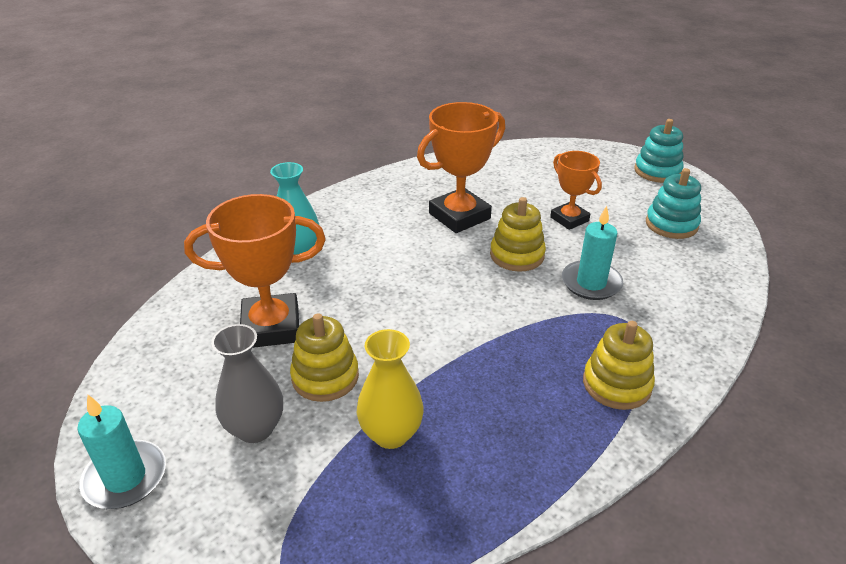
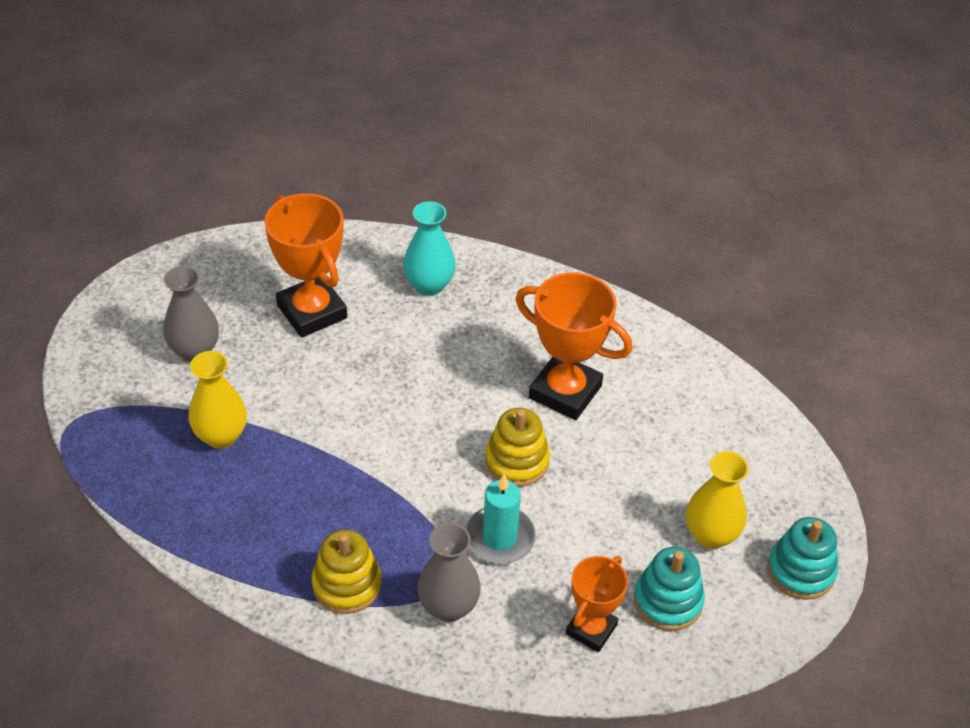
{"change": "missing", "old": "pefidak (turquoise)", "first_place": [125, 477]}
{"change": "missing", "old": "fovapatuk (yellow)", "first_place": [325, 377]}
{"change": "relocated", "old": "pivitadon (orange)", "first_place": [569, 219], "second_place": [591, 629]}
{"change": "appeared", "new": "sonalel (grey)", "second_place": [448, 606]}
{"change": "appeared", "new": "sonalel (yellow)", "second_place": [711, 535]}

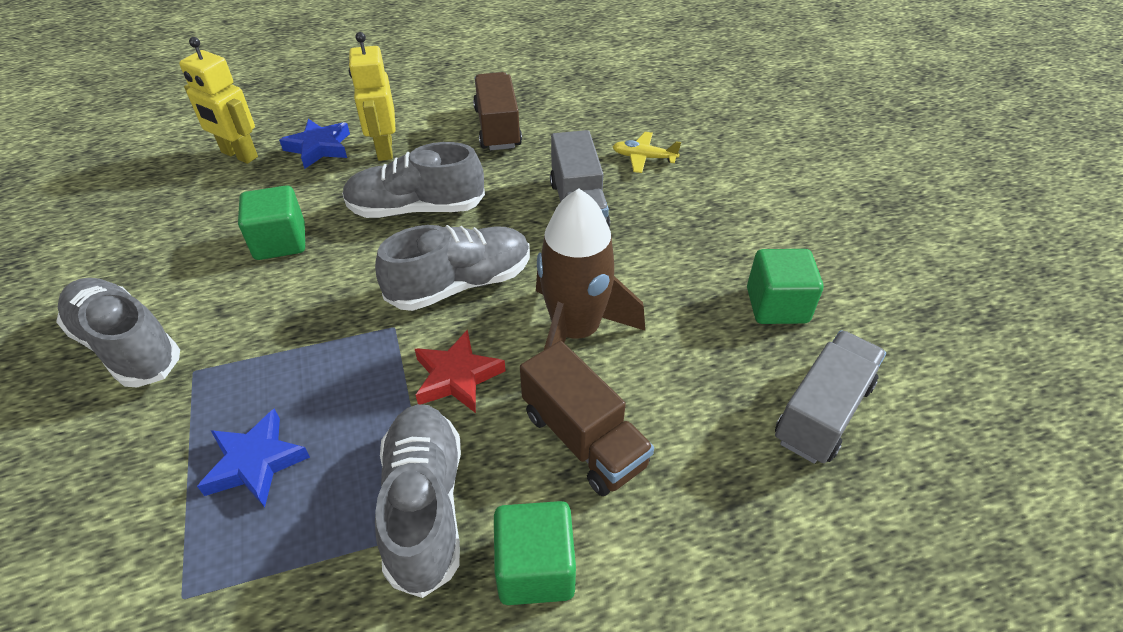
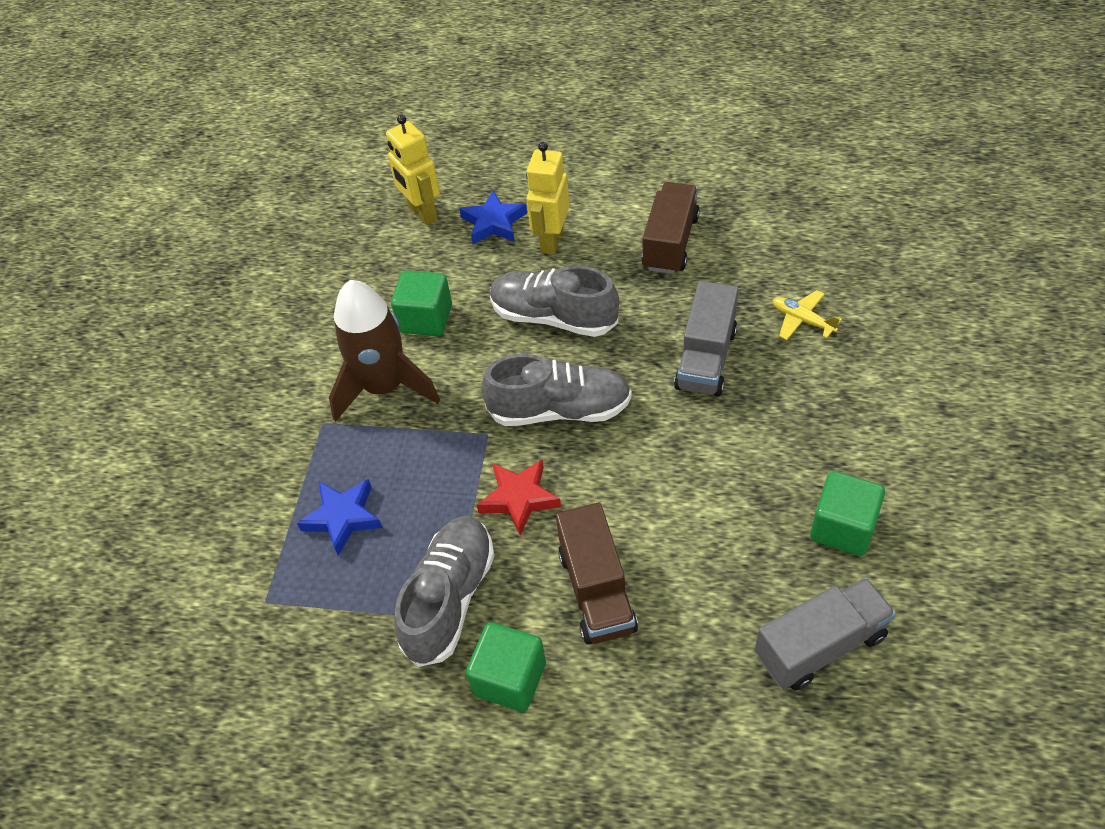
{"change": "missing", "old": "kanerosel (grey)", "first_place": [127, 346]}
{"change": "relocated", "old": "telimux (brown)", "first_place": [575, 332], "second_place": [384, 387]}

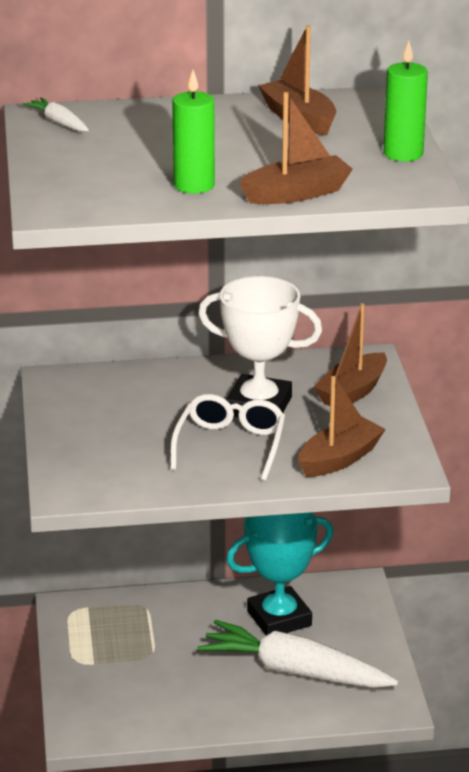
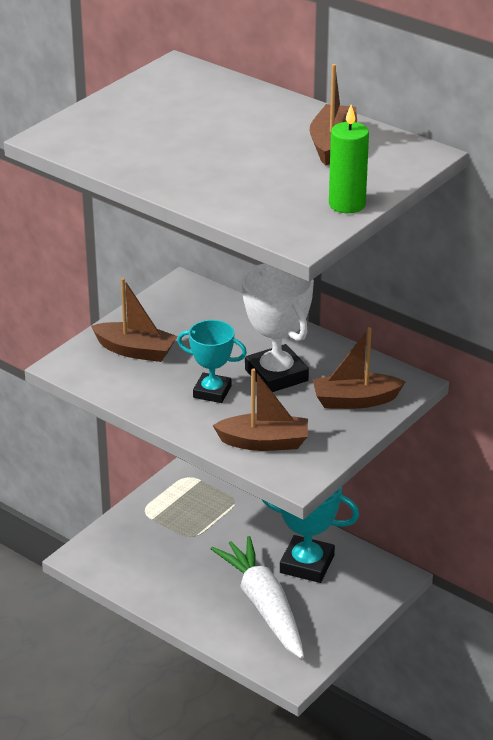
{"change": "missing", "old": "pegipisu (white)", "first_place": [58, 122]}
{"change": "exchanged", "old": "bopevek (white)", "new": "pivitadon (turquoise)", "first_place": [230, 445], "second_place": [212, 392]}
{"change": "missing", "old": "pefidak (green)", "first_place": [194, 185]}
{"change": "relocated", "old": "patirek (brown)", "first_place": [296, 193], "second_place": [135, 351]}

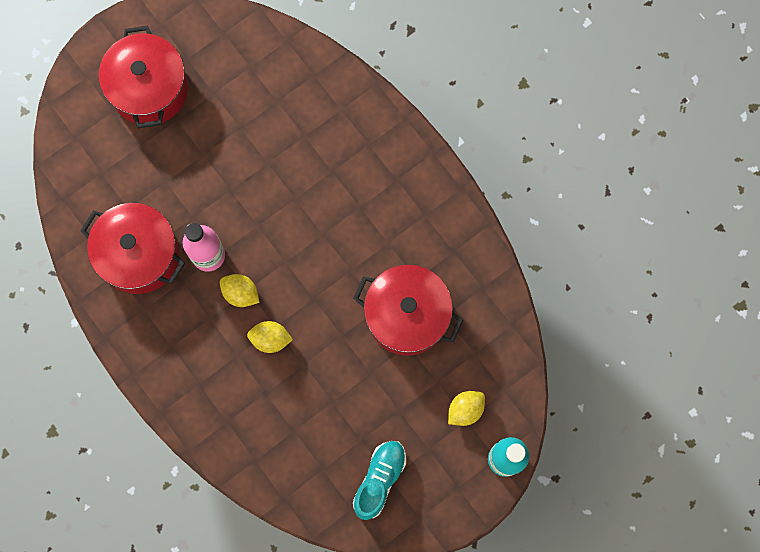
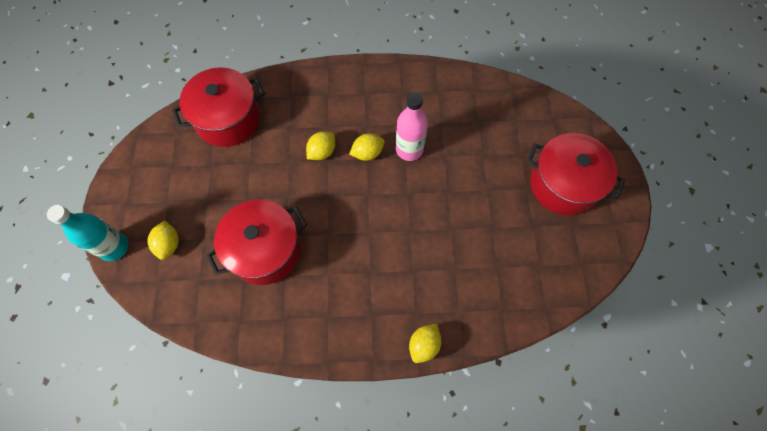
{"change": "relocated", "old": "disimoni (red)", "first_place": [139, 255], "second_place": [228, 119]}
{"change": "missing", "old": "kanerosel (turquoise)", "first_place": [379, 479]}
{"change": "appeared", "new": "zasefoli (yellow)", "second_place": [424, 345]}

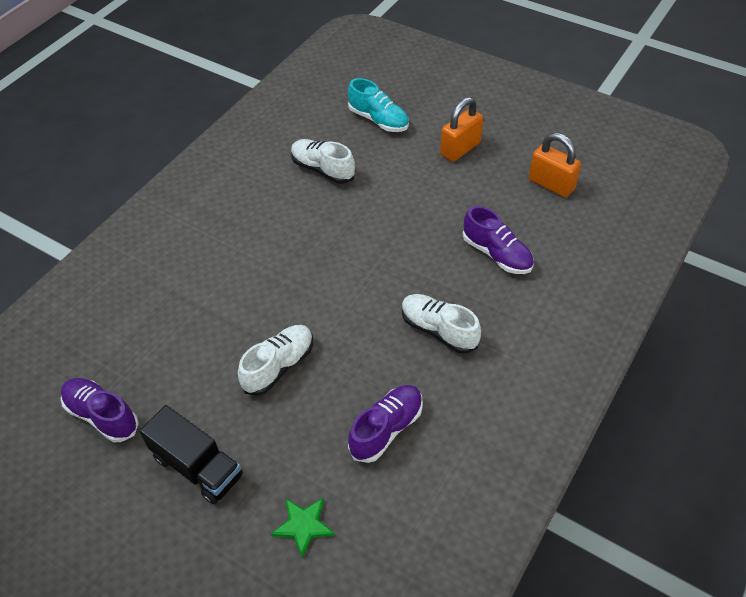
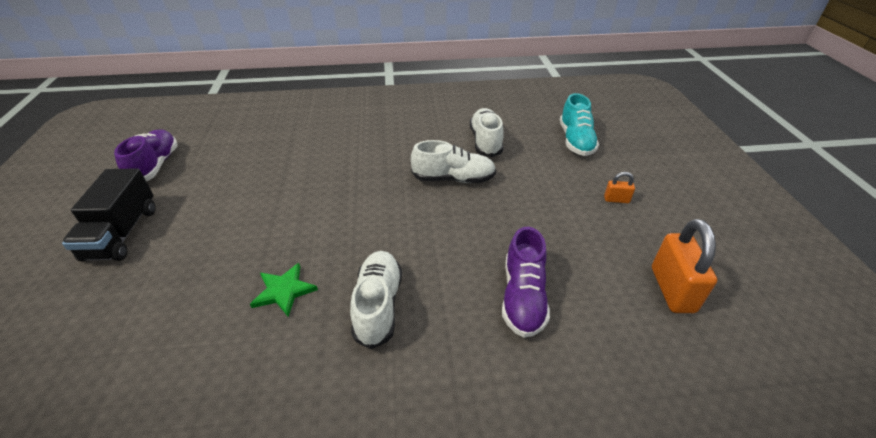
{"change": "relocated", "old": "kanerosel (white)", "first_place": [279, 366], "second_place": [453, 179]}
{"change": "relocated", "old": "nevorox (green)", "first_place": [303, 525], "second_place": [284, 291]}
{"change": "missing", "old": "kanerosel (purple)", "first_place": [386, 429]}
{"change": "size", "old": "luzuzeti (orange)", "first_place": [460, 149], "second_place": [616, 199], "factor": 0.48}

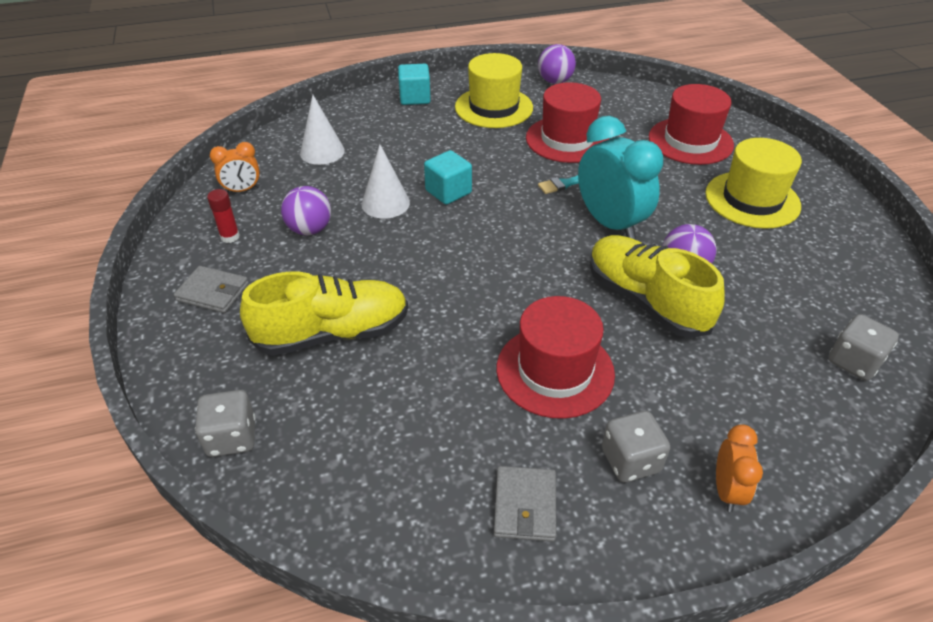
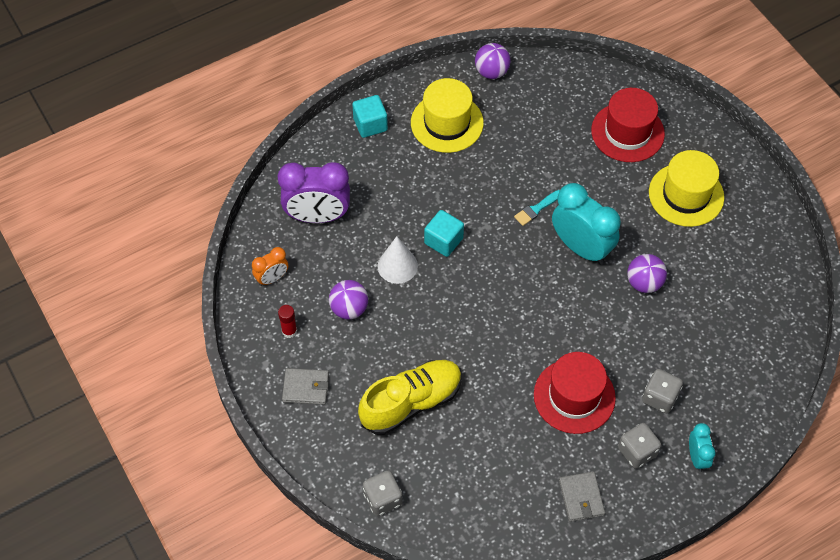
{"change": "exchanged", "old": "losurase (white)", "new": "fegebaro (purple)", "first_place": [322, 152], "second_place": [317, 216]}
{"change": "missing", "old": "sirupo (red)", "first_place": [567, 139]}
{"change": "missing", "old": "kanerosel (yellow)", "first_place": [646, 300]}
{"change": "colour", "old": "fegebaro (orange)", "new": "fegebaro (turquoise)", "first_place": [727, 490], "second_place": [697, 457]}
{"change": "relocated", "old": "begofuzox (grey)", "first_place": [854, 362], "second_place": [660, 397]}

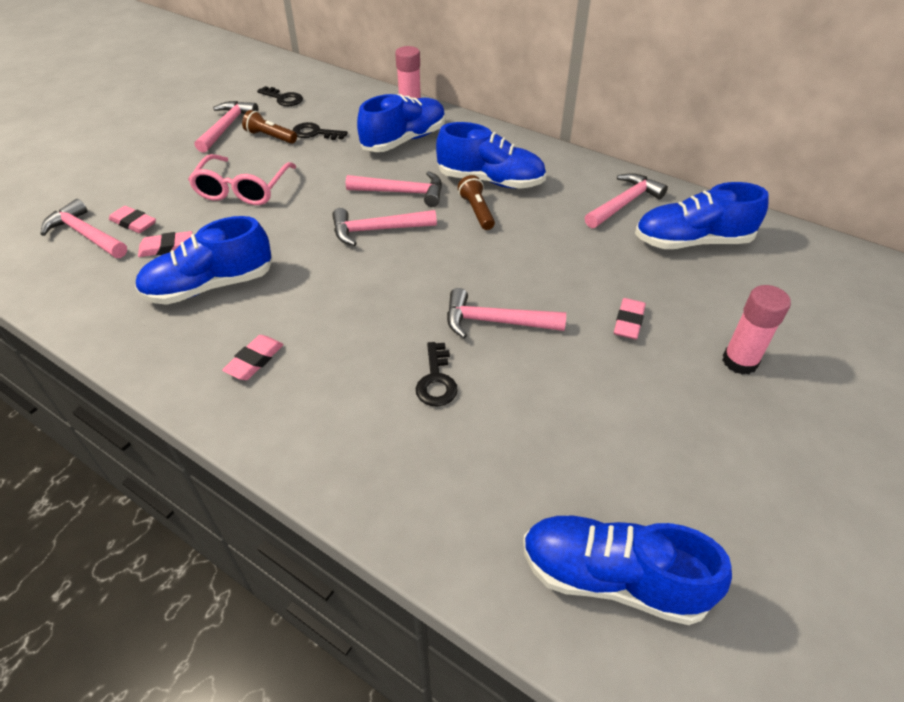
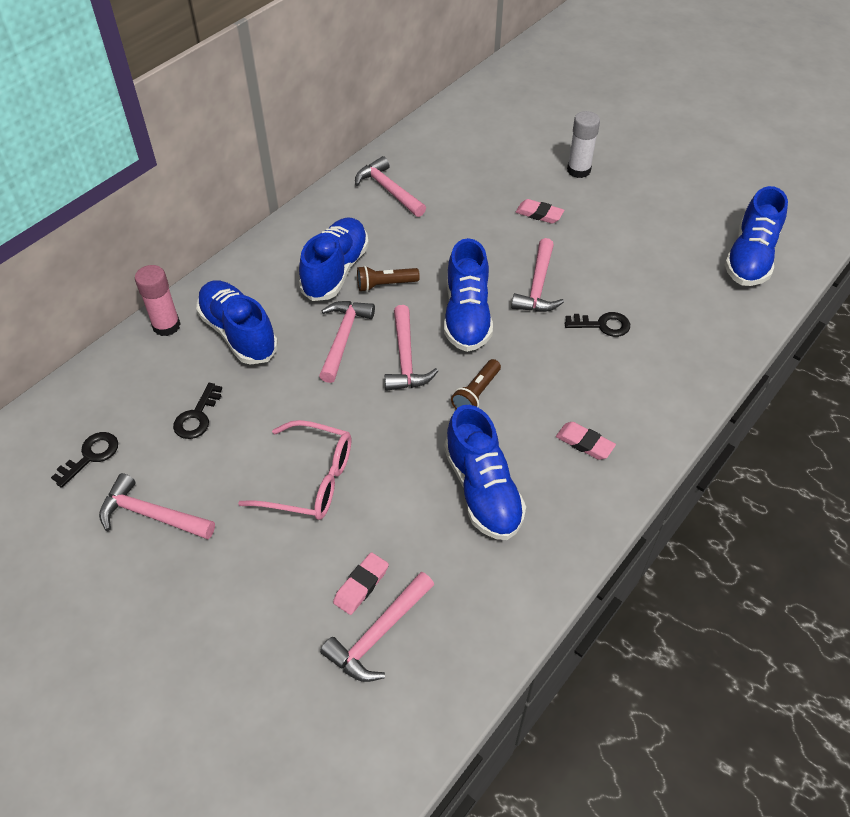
{"change": "missing", "old": "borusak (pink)", "first_place": [166, 247]}
{"change": "relocated", "old": "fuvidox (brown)", "first_place": [270, 137], "second_place": [476, 393]}
{"change": "relocated", "old": "kanerosel (blue)", "first_place": [692, 241], "second_place": [467, 316]}
{"change": "colour", "old": "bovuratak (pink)", "new": "bovuratak (white)", "first_place": [739, 361], "second_place": [578, 170]}

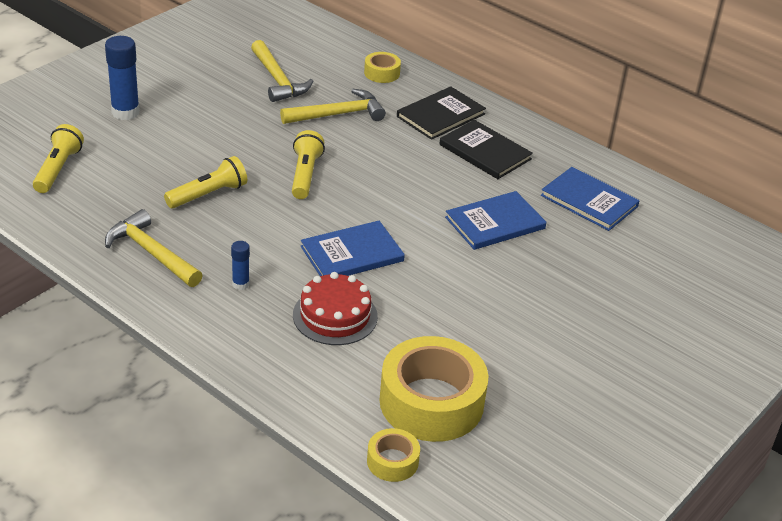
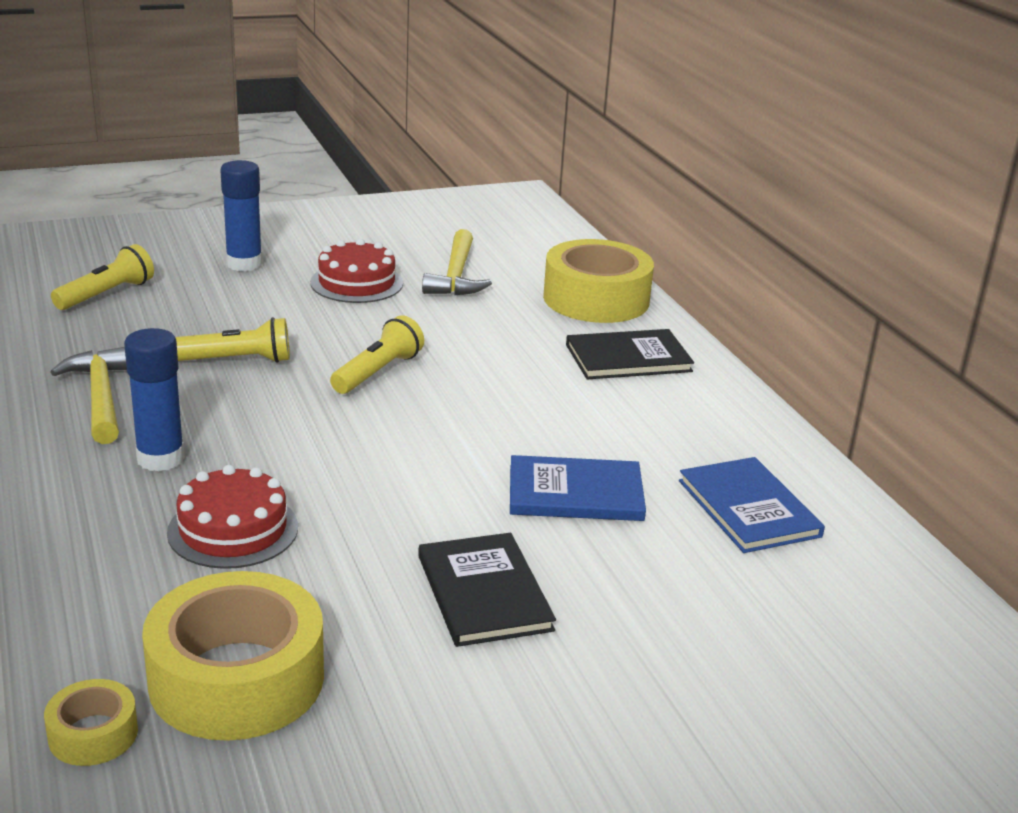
{"change": "size", "old": "bovuratak (blue)", "first_place": [240, 284], "second_place": [160, 459], "factor": 1.89}
{"change": "missing", "old": "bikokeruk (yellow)", "first_place": [338, 114]}
{"change": "missing", "old": "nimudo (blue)", "first_place": [352, 254]}
{"change": "size", "old": "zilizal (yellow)", "first_place": [382, 73], "second_place": [596, 299], "factor": 2.12}
{"change": "relocated", "old": "nimudo (black)", "first_place": [485, 152], "second_place": [484, 592]}
{"change": "appeared", "new": "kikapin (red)", "second_place": [356, 283]}

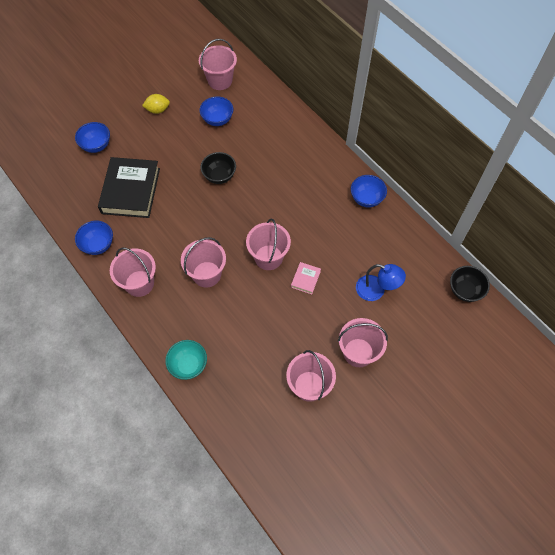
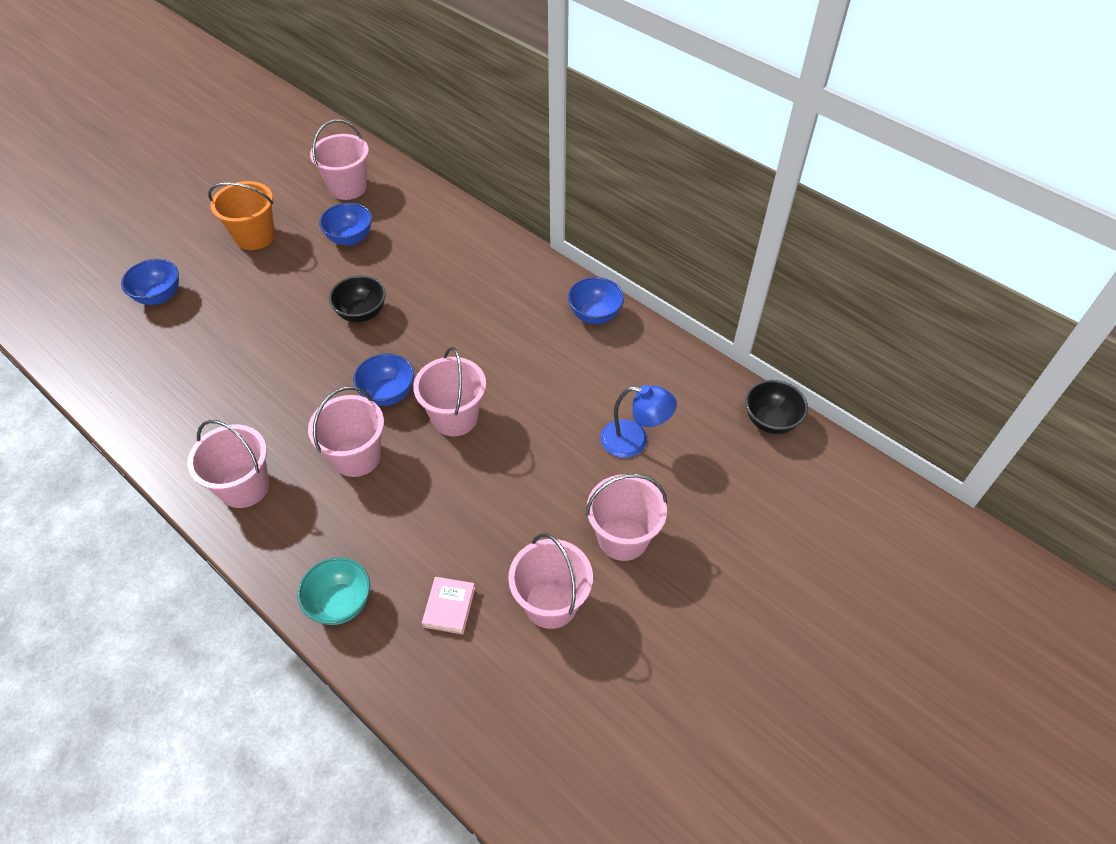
{"change": "relocated", "old": "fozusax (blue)", "first_place": [98, 245], "second_place": [388, 394]}
{"change": "missing", "old": "nimudo (black)", "first_place": [131, 191]}
{"change": "exchanged", "old": "zasefoli (yellow)", "new": "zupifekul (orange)", "first_place": [157, 110], "second_place": [255, 236]}
{"change": "relocated", "old": "nimudo (pink)", "first_place": [305, 279], "second_place": [449, 607]}

